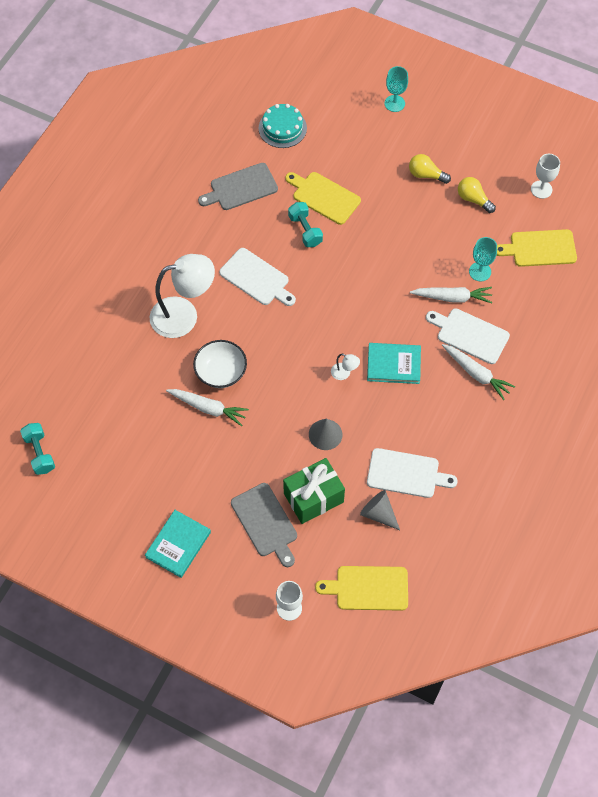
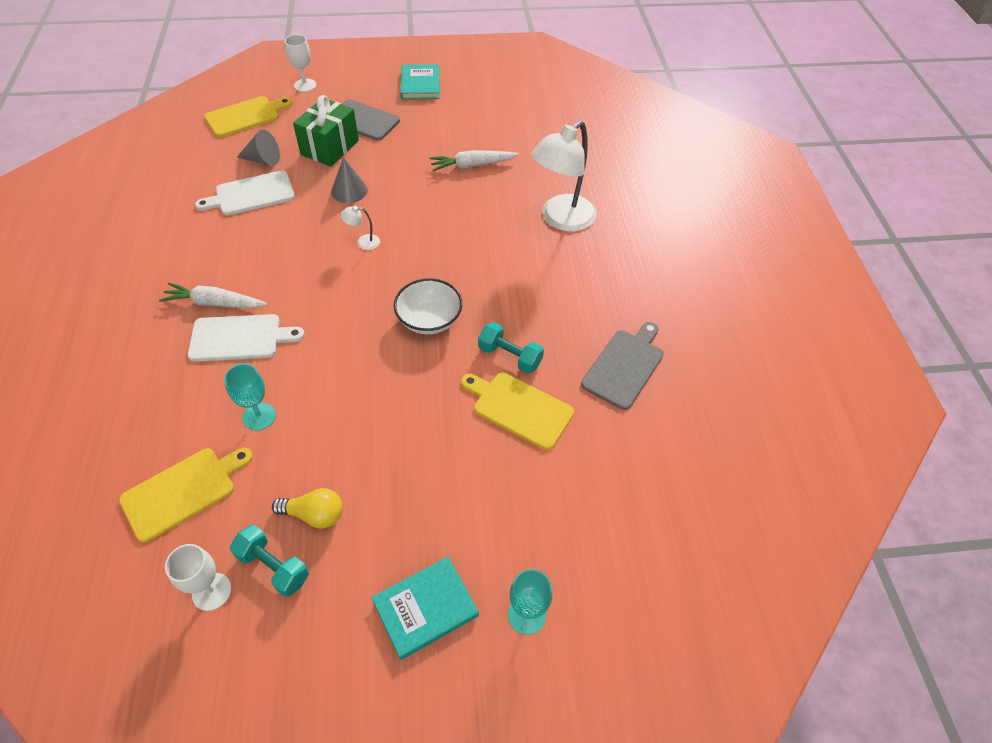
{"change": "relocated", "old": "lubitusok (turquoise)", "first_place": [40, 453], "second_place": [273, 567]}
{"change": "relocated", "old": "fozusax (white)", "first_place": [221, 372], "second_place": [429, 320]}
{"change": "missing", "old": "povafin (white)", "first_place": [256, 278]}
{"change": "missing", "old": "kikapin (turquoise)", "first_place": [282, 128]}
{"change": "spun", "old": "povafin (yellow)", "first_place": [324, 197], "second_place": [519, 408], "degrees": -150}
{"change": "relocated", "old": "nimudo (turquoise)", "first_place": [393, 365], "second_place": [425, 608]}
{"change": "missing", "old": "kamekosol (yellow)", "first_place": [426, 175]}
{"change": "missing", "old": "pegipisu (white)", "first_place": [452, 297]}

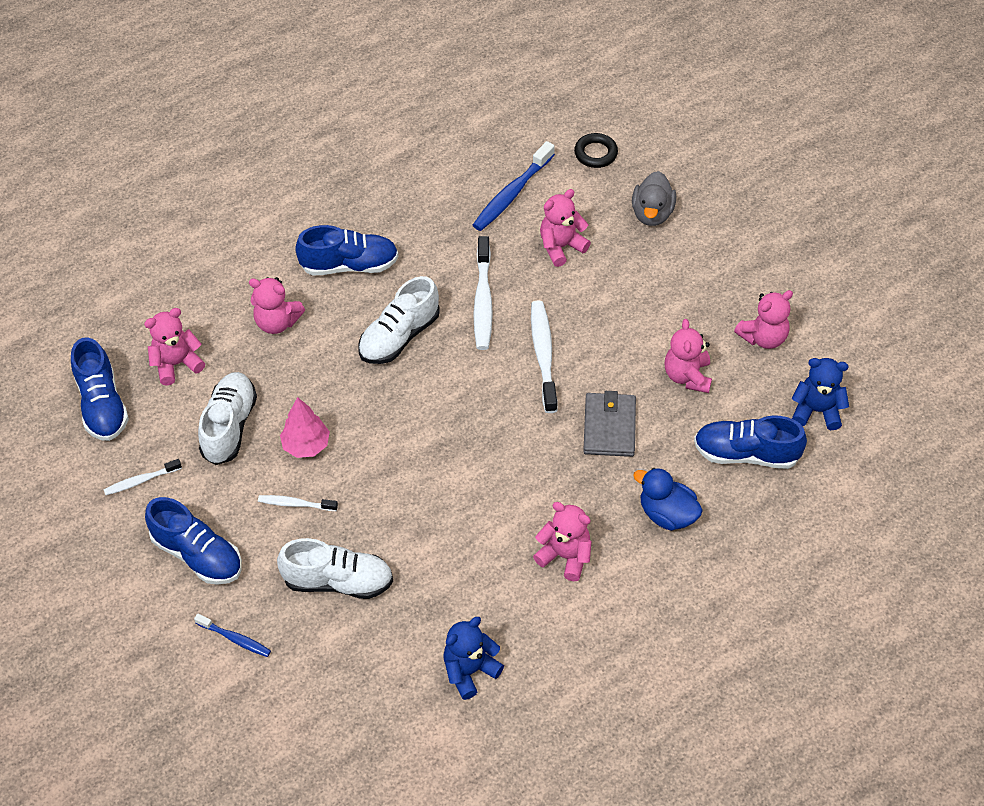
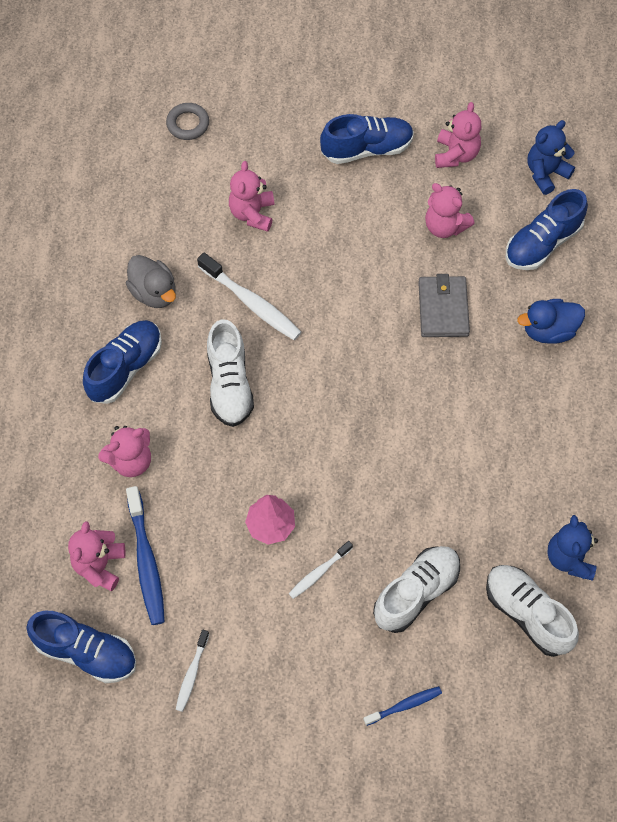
{"change": "relocated", "old": "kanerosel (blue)", "first_place": [197, 554], "second_place": [367, 149]}
{"change": "relocated", "old": "kanerosel (white)", "first_place": [229, 426], "second_place": [527, 614]}
{"change": "relocated", "old": "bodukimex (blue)", "first_place": [512, 194], "second_place": [146, 562]}
{"change": "missing", "old": "bodukimex (white)", "first_place": [543, 355]}
{"change": "missing", "old": "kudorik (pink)", "first_place": [565, 556]}
{"change": "colour", "old": "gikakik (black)", "new": "gikakik (grey)", "first_place": [595, 153], "second_place": [188, 124]}
{"change": "spun", "old": "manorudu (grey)", "first_place": [609, 427], "second_place": [443, 308], "degrees": 45}
{"change": "relocated", "old": "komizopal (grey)", "first_place": [652, 213], "second_place": [154, 292]}

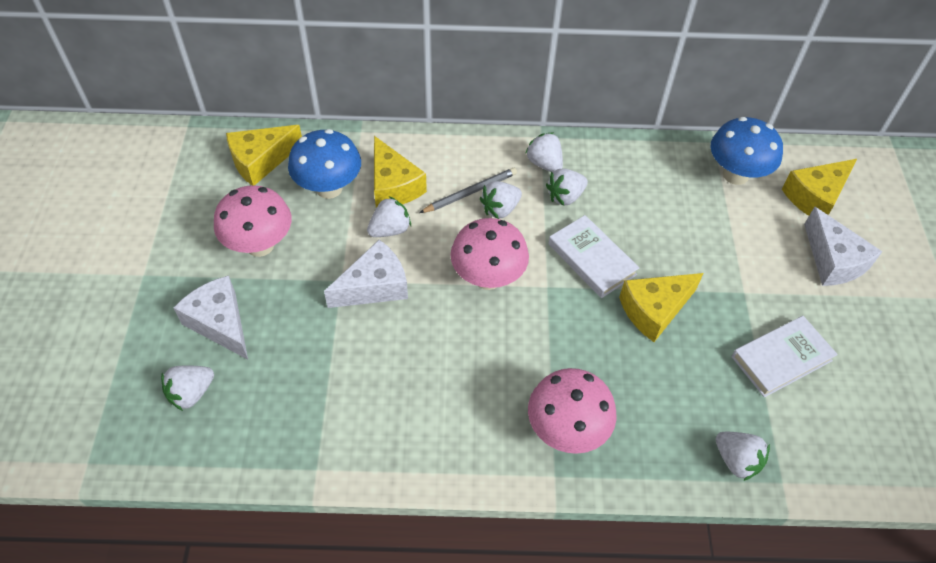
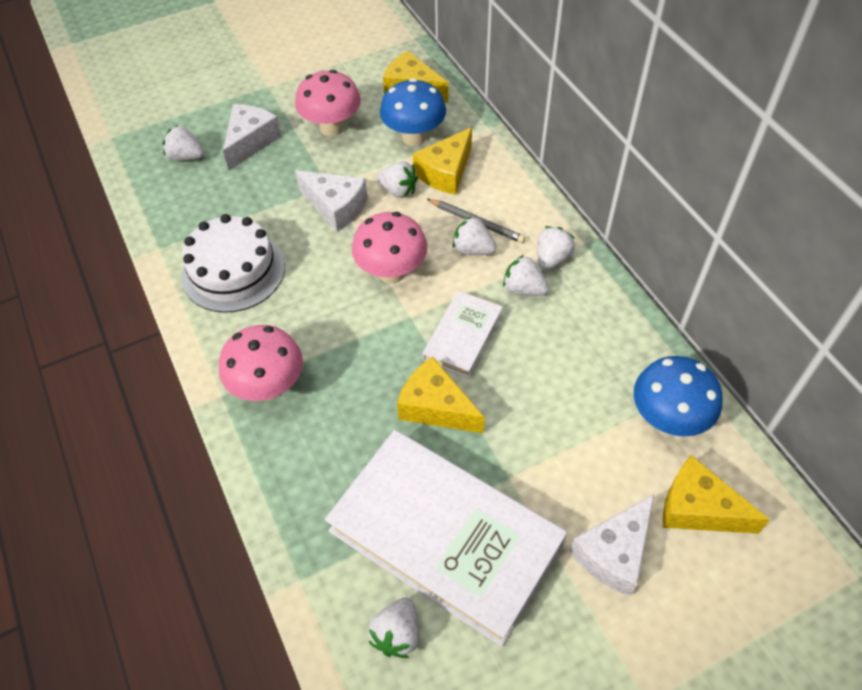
{"change": "relocated", "old": "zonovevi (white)", "first_place": [736, 460], "second_place": [397, 634]}
{"change": "size", "old": "nimudo (white)", "first_place": [781, 358], "second_place": [445, 537], "factor": 2.05}
{"change": "appeared", "new": "kikapin (white)", "second_place": [233, 271]}

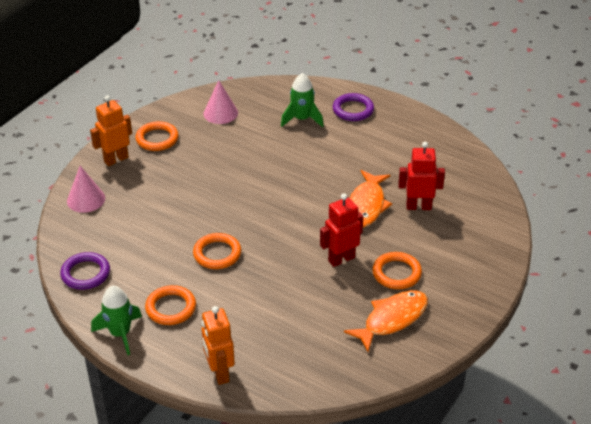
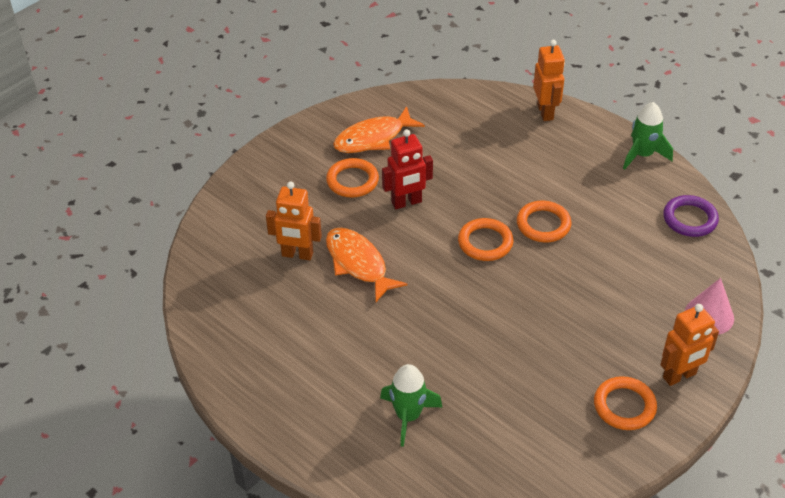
{"change": "relocated", "old": "gikakik (orange)", "first_place": [171, 308], "second_place": [485, 242]}
{"change": "missing", "old": "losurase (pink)", "first_place": [220, 113]}
{"change": "missing", "old": "gikakik (purple)", "first_place": [353, 110]}
{"change": "spun", "old": "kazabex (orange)", "first_place": [367, 205], "second_place": [358, 263], "degrees": -60}
{"change": "colour", "old": "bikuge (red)", "new": "bikuge (orange)", "first_place": [418, 206], "second_place": [297, 255]}

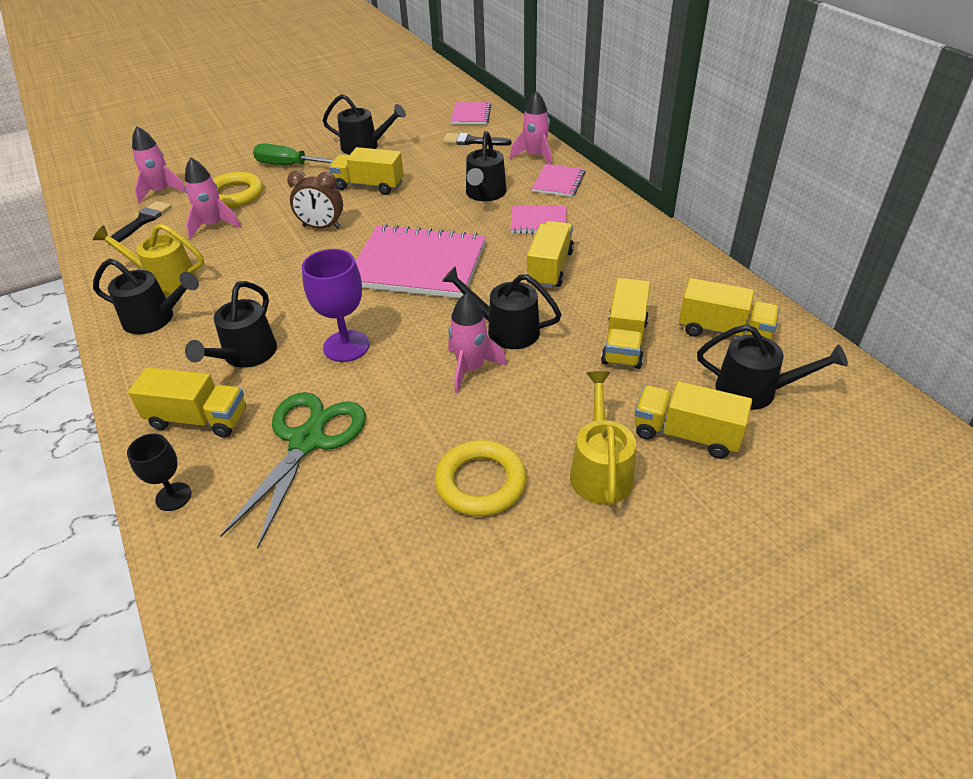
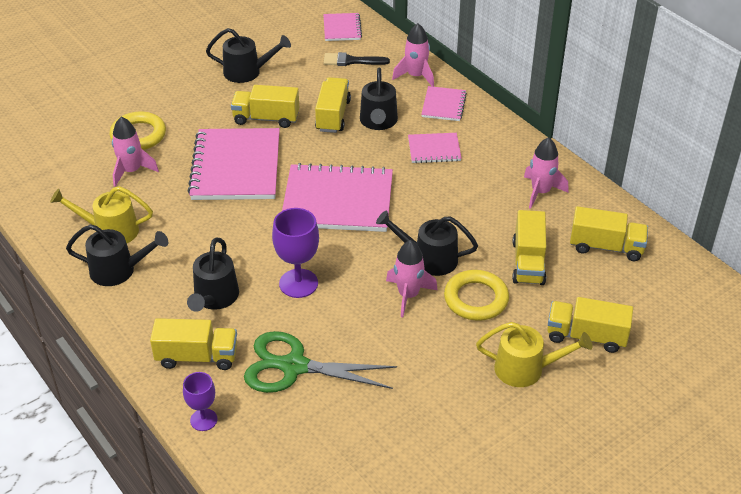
{"change": "missing", "old": "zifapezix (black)", "first_place": [142, 221]}
{"change": "colour", "old": "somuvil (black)", "new": "somuvil (purple)", "first_place": [173, 496], "second_place": [203, 420]}
{"change": "relocated", "old": "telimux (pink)", "first_place": [161, 192], "second_place": [540, 192]}
{"change": "spun", "old": "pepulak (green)", "first_place": [307, 440], "second_place": [293, 366], "degrees": -90}
{"change": "missing", "old": "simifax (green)", "first_place": [288, 165]}
{"change": "exchanged", "old": "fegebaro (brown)", "new": "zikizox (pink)", "first_place": [321, 227], "second_place": [236, 167]}
{"change": "relocated", "old": "gikakik (yellow)", "first_place": [480, 482], "second_place": [476, 299]}
{"change": "relocated", "old": "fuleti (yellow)", "first_place": [550, 268], "second_place": [333, 116]}
{"change": "spun", "old": "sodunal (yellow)", "first_place": [600, 470], "second_place": [526, 369], "degrees": 105}
{"change": "missing", "old": "sodunal (black)", "first_place": [755, 390]}

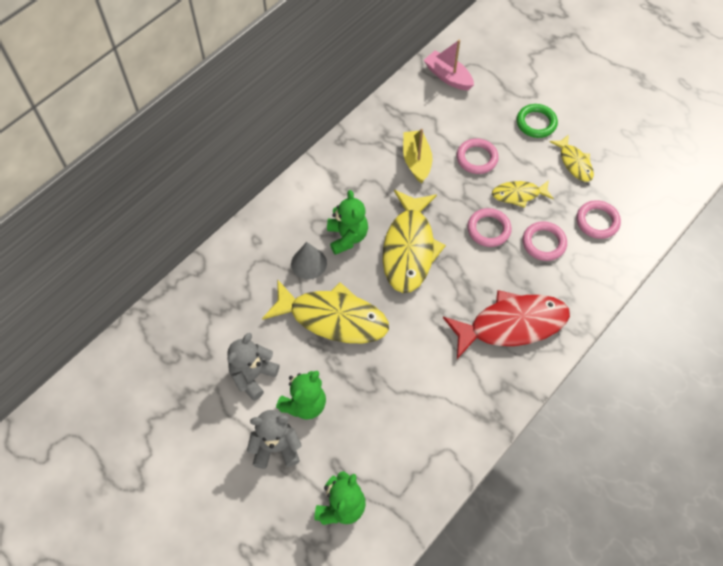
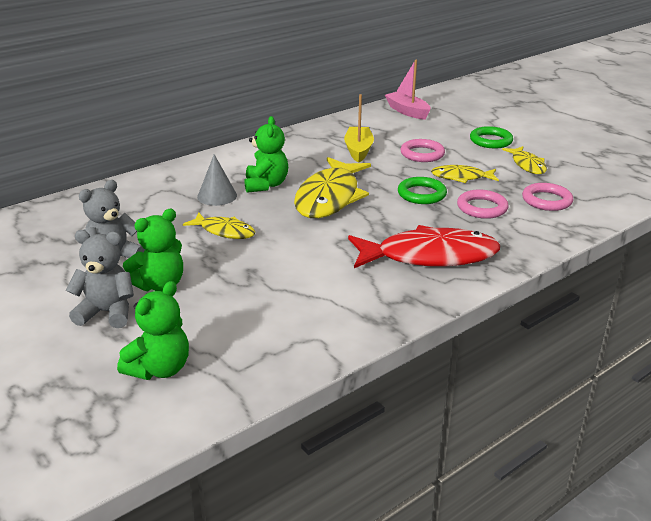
{"change": "size", "old": "kazabex (yellow)", "first_place": [333, 318], "second_place": [224, 231], "factor": 0.53}
{"change": "colour", "old": "gikakik (pink)", "new": "gikakik (green)", "first_place": [488, 229], "second_place": [421, 194]}

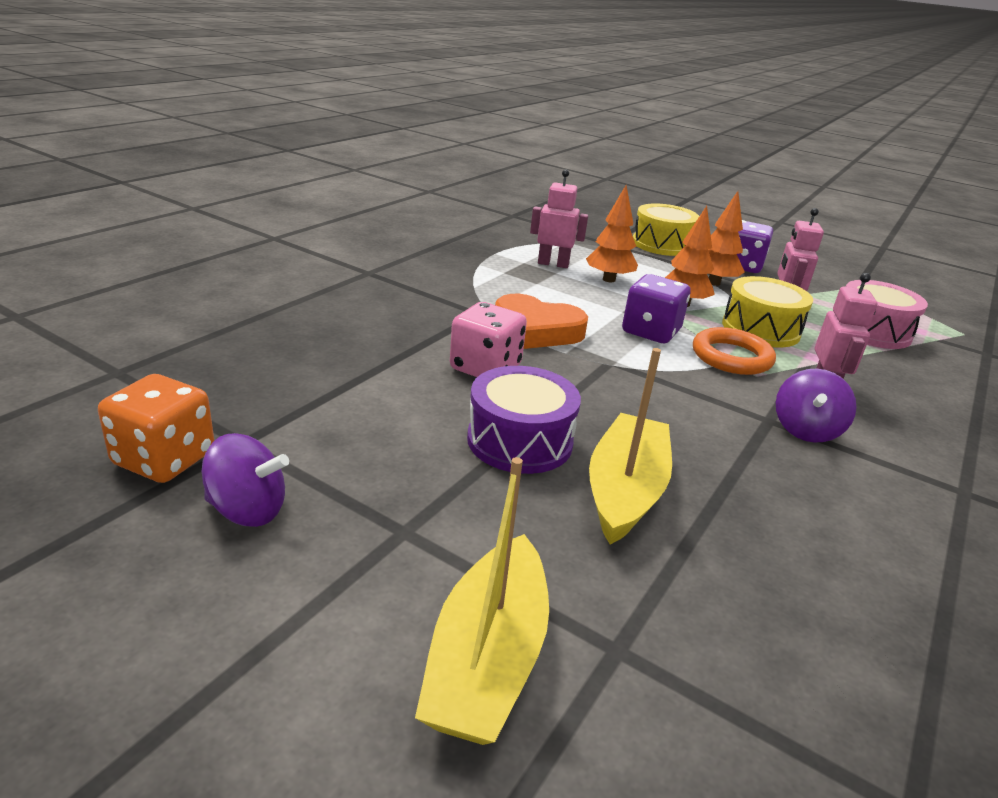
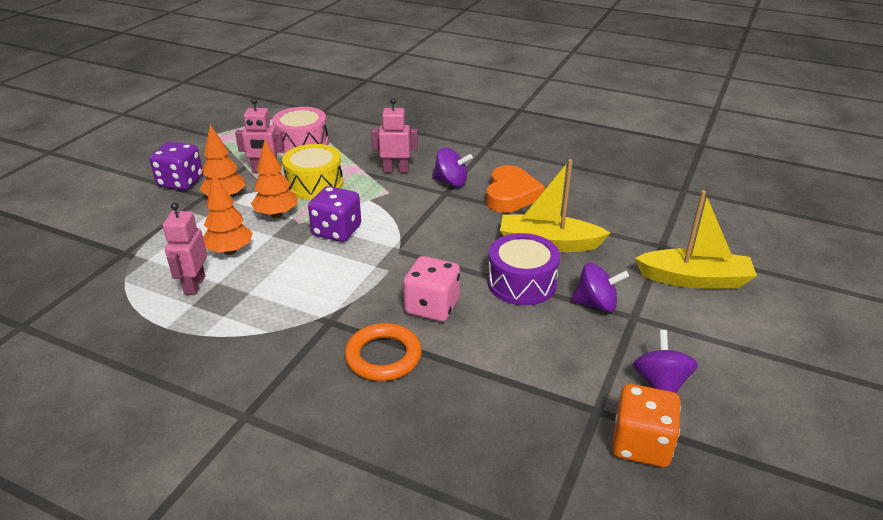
{"change": "relocated", "old": "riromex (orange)", "first_place": [537, 330], "second_place": [511, 195]}
{"change": "missing", "old": "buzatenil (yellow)", "first_place": [662, 244]}
{"change": "relocated", "old": "gikakik (orange)", "first_place": [731, 357], "second_place": [383, 356]}
{"change": "appeared", "new": "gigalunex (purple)", "second_place": [596, 304]}

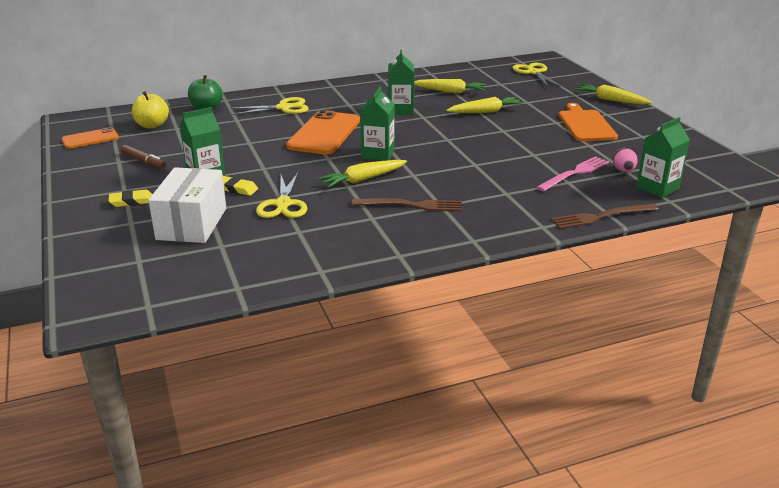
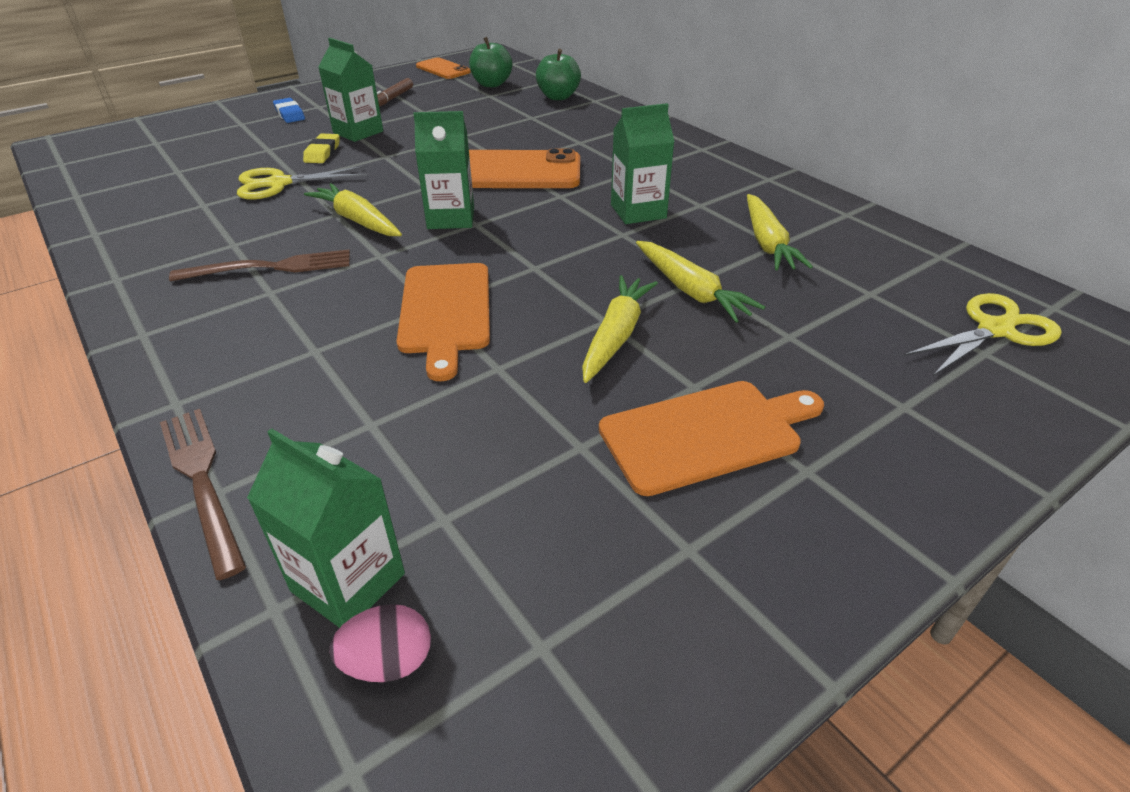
{"change": "colour", "old": "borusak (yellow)", "new": "borusak (blue)", "first_place": [132, 201], "second_place": [289, 114]}
{"change": "colour", "old": "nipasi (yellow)", "new": "nipasi (green)", "first_place": [152, 125], "second_place": [491, 84]}
{"change": "missing", "old": "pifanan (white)", "first_place": [192, 224]}
{"change": "missing", "old": "pepulak (yellow)", "first_place": [283, 108]}
{"change": "spun", "old": "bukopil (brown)", "first_place": [411, 205], "second_place": [270, 267], "degrees": -90}
{"change": "missing", "old": "bukopil (pink)", "first_place": [575, 173]}
{"change": "relocated", "old": "pegipisu (yellow)", "first_place": [611, 100], "second_place": [616, 336]}
{"change": "relocated", "old": "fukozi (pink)", "first_place": [623, 171], "second_place": [388, 662]}
{"change": "appeared", "new": "povafin (orange)", "second_place": [446, 312]}

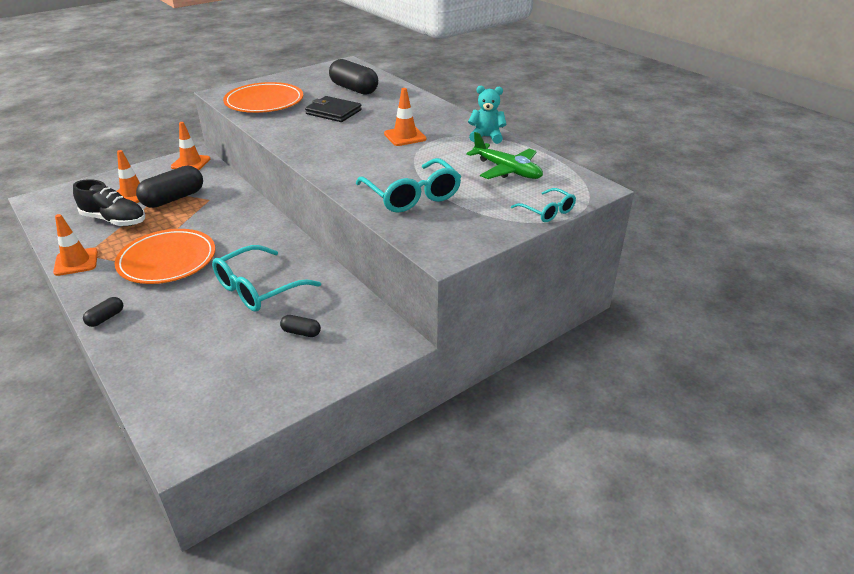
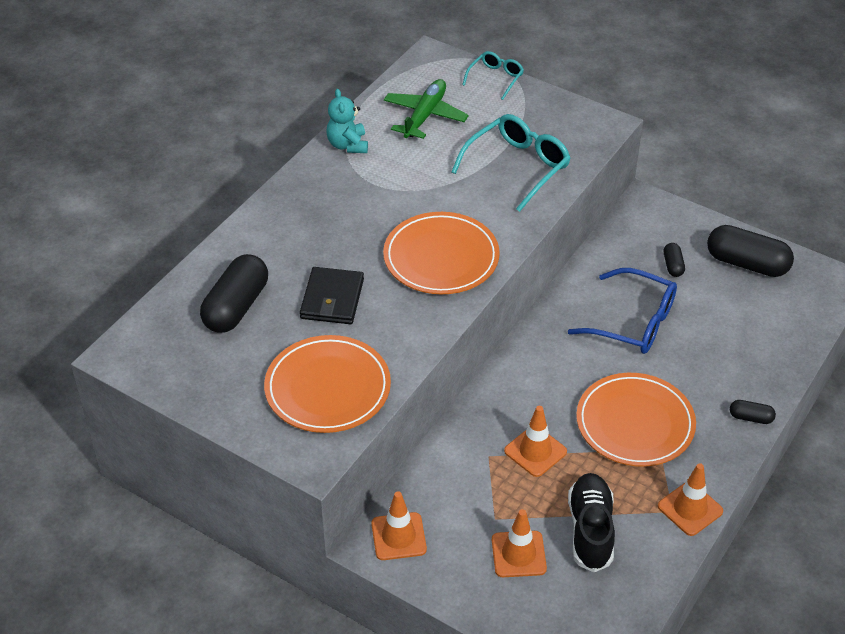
{"change": "relocated", "old": "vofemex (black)", "first_place": [173, 199], "second_place": [747, 264]}
{"change": "colour", "old": "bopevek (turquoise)", "new": "bopevek (blue)", "first_place": [258, 289], "second_place": [633, 322]}
{"change": "relocated", "old": "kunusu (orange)", "first_place": [405, 136], "second_place": [535, 451]}
{"change": "appeared", "new": "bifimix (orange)", "second_place": [441, 257]}

